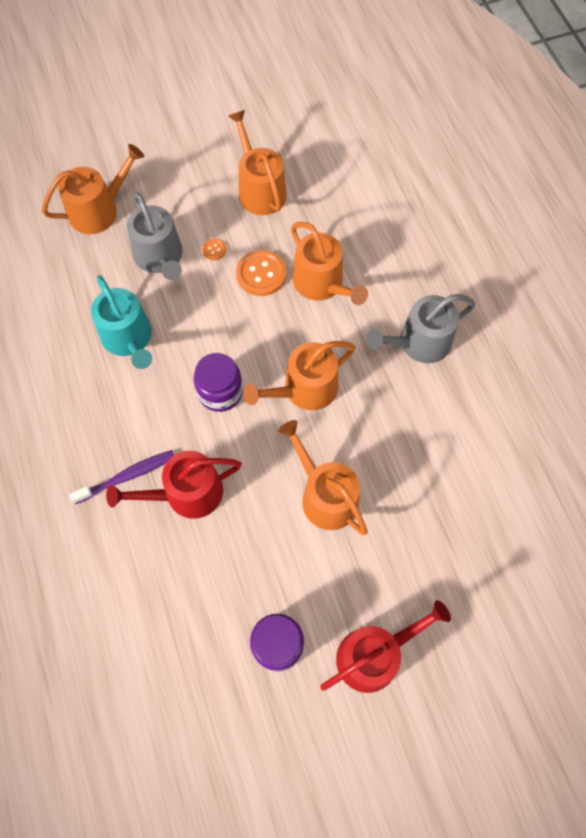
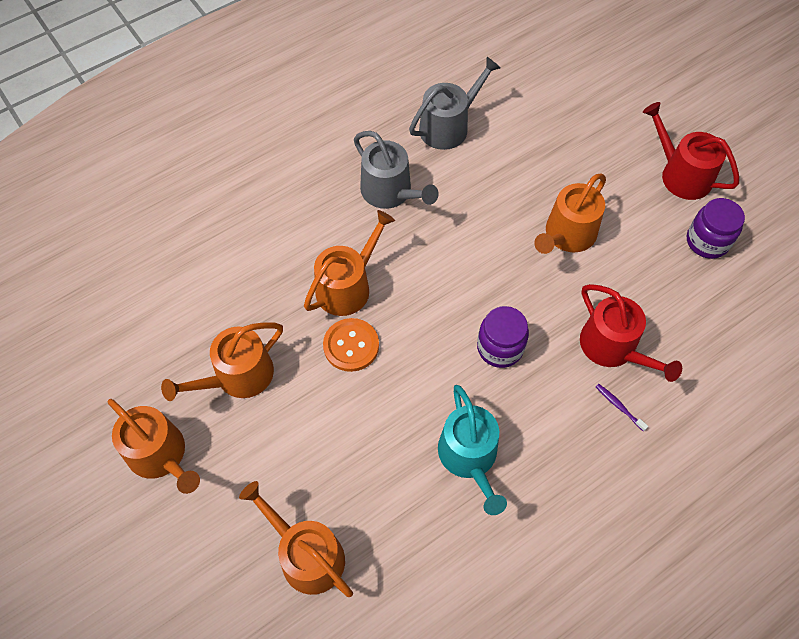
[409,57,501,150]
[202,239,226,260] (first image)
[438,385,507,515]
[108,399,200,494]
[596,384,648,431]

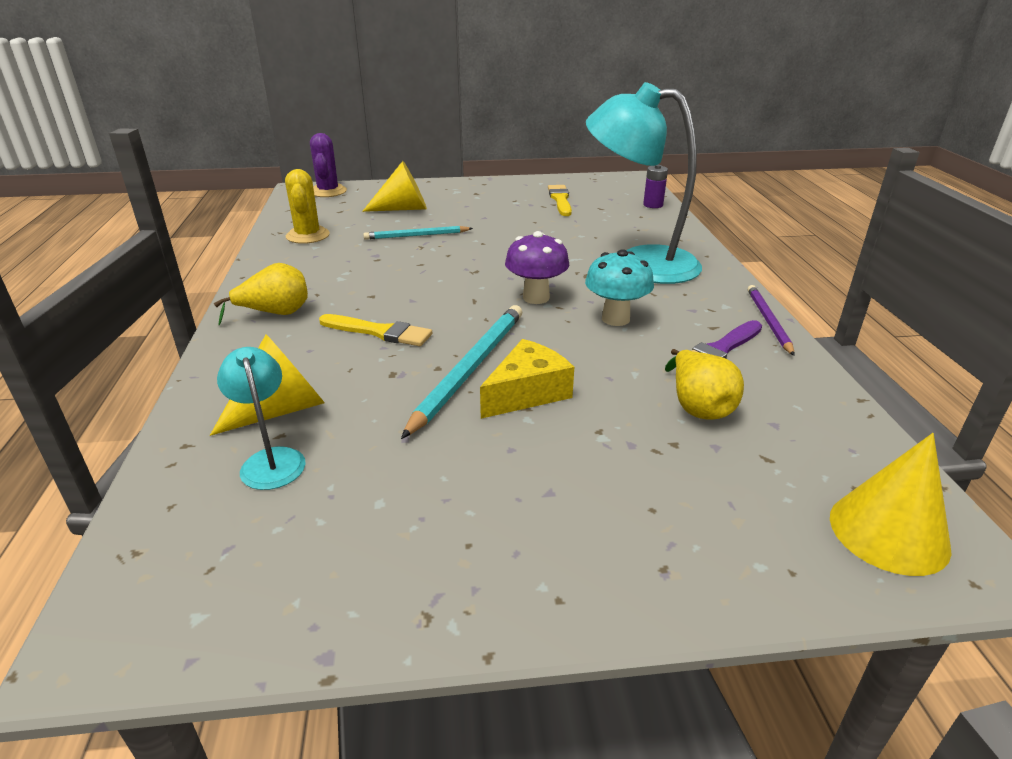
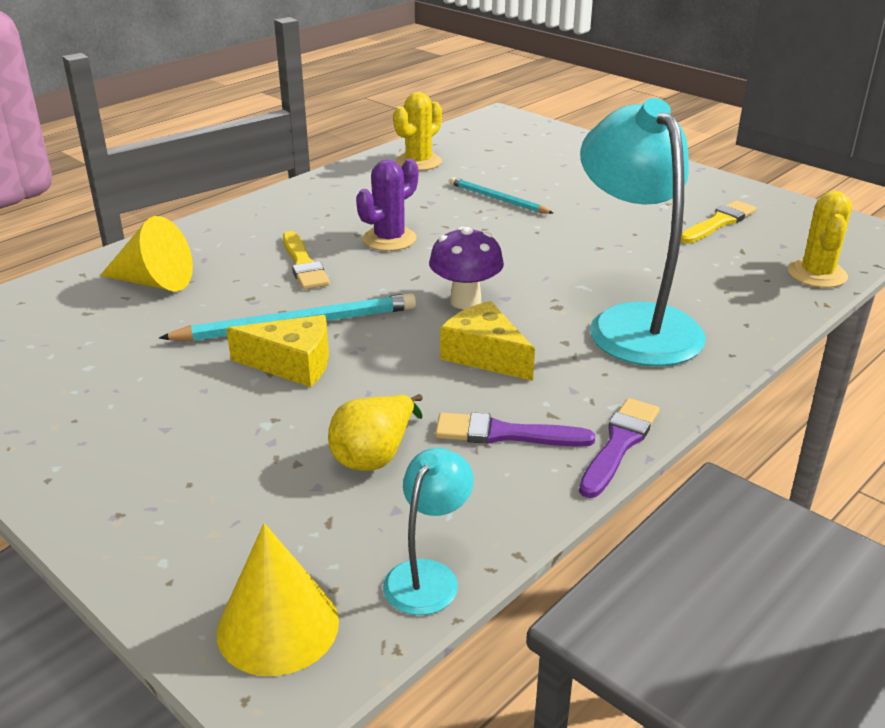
[356,159,418,251]
[362,161,427,212] (first image)
[788,191,852,288]
[440,301,535,381]
[214,263,308,325] (first image)
[579,398,659,498]
[383,448,474,615]

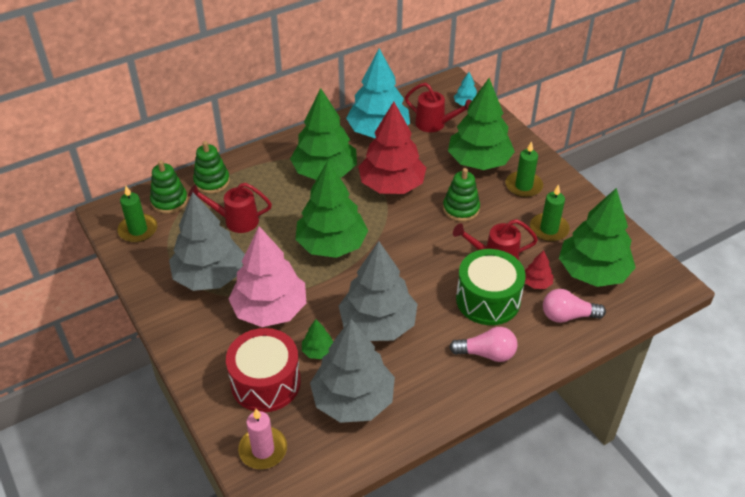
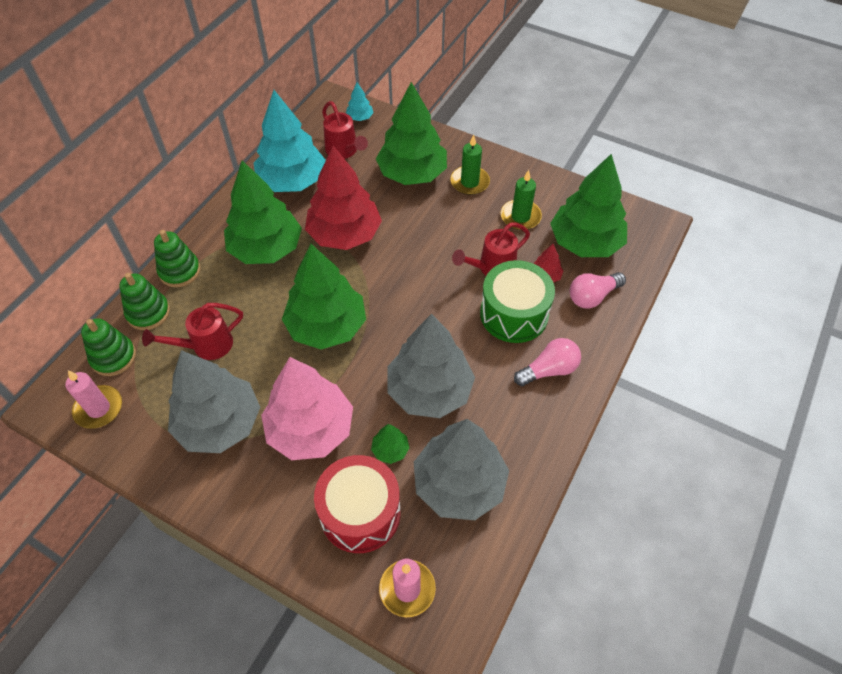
[322,101,368,159]
[154,230,201,287]
[65,370,122,429]

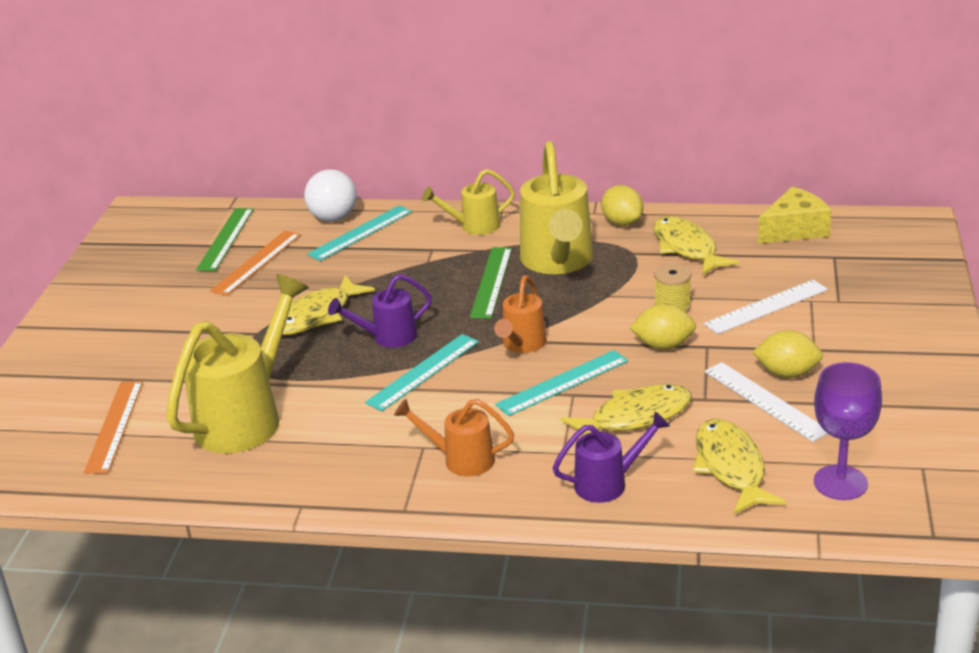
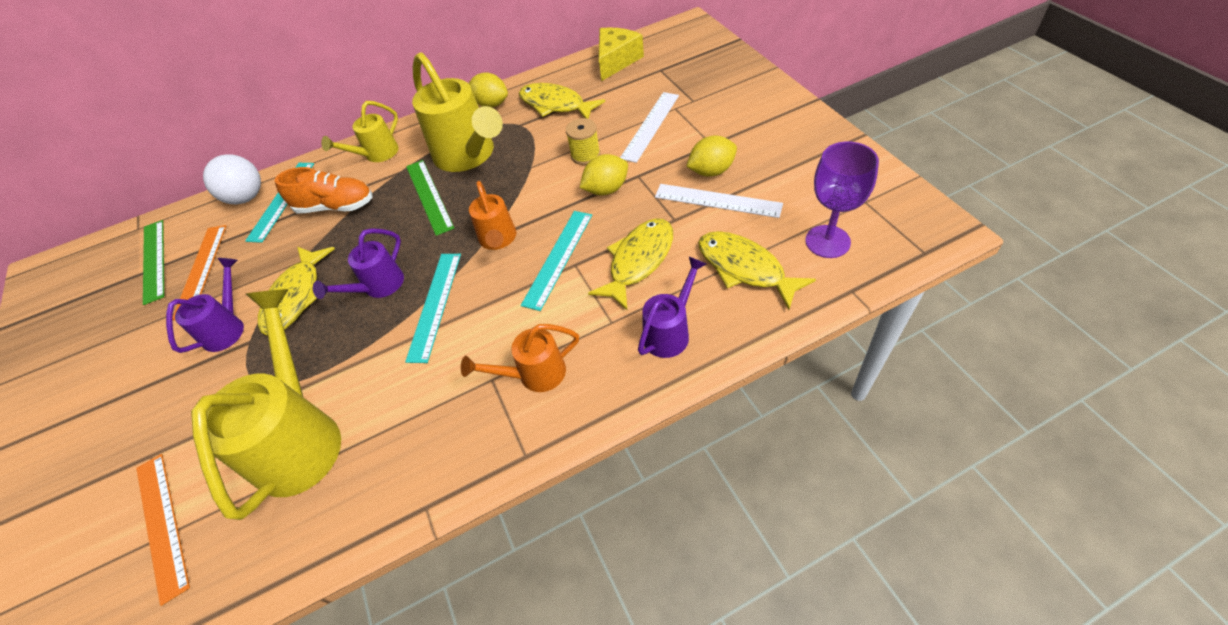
[275,167,373,214]
[166,258,244,353]

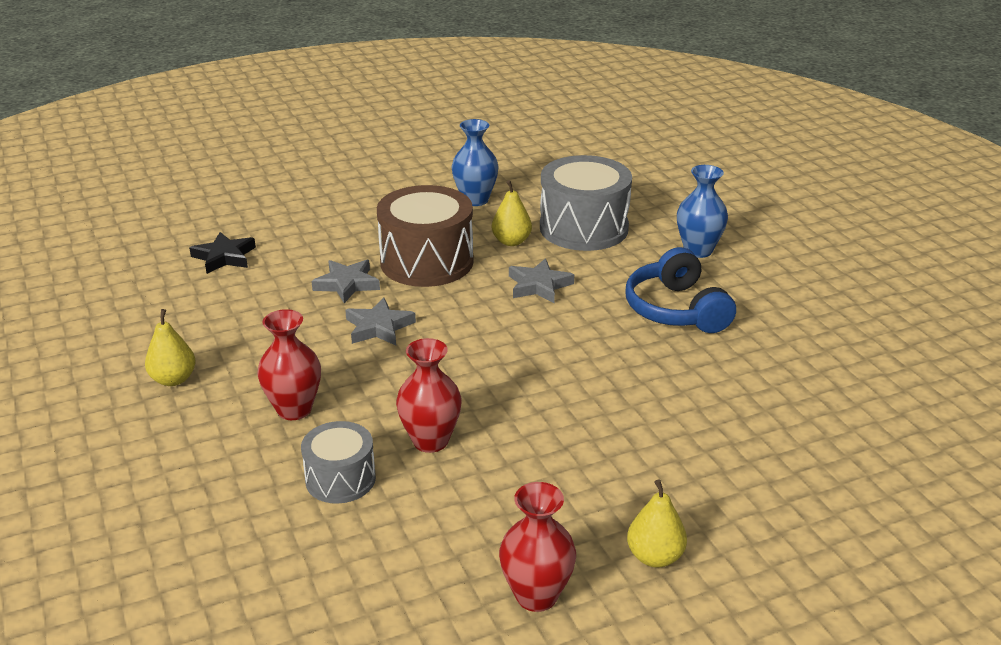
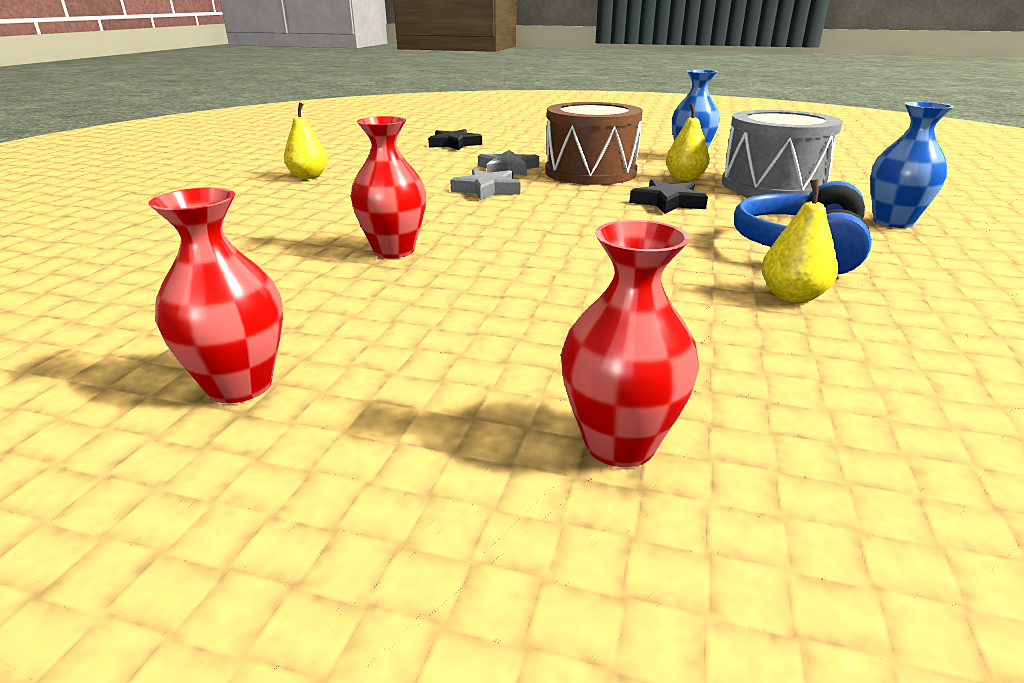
[629,179,708,214]
[561,220,699,467]
[301,421,376,504] (first image)
[762,179,838,303]

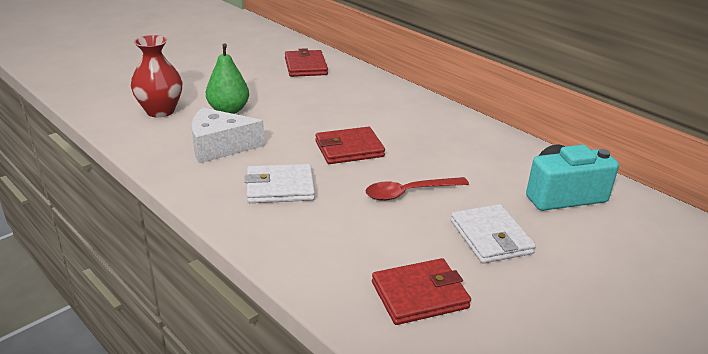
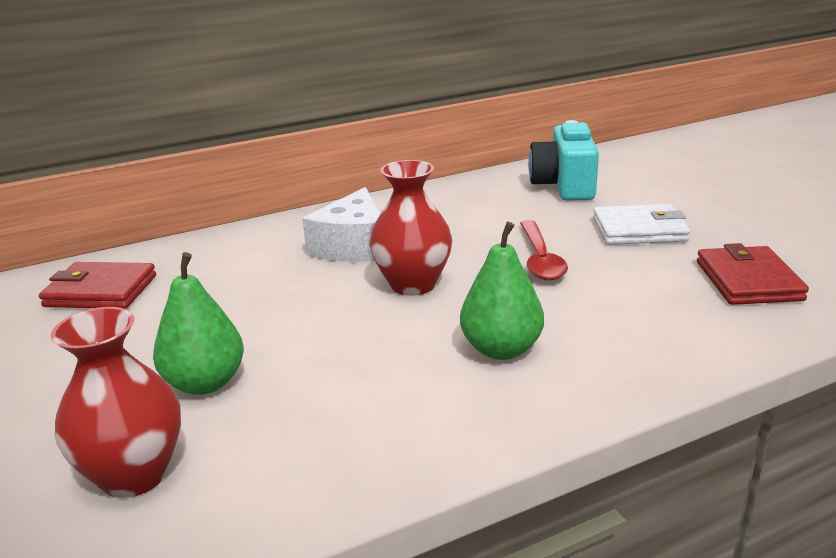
[302,187,381,262]
[370,160,452,296]
[460,222,544,360]

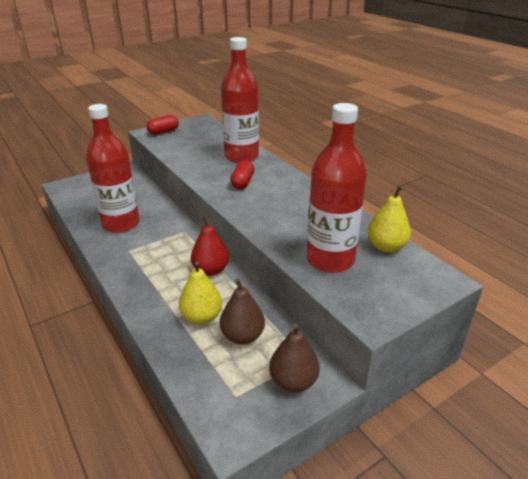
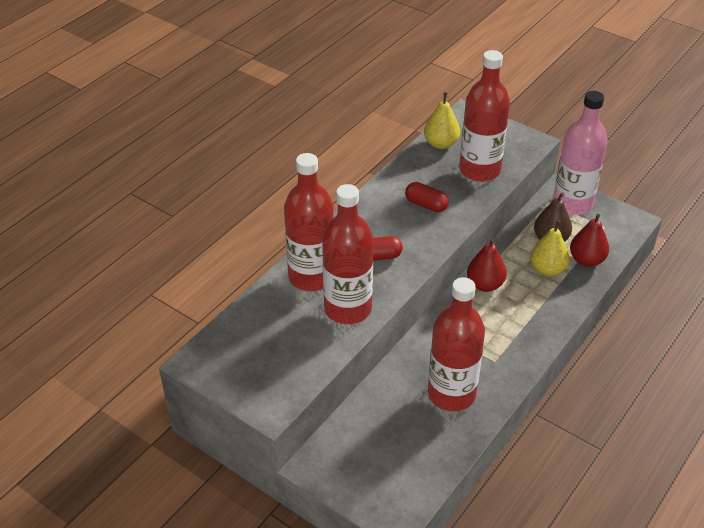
[405,182,449,212]
[553,91,608,215]
[322,184,373,324]
[570,214,609,267]

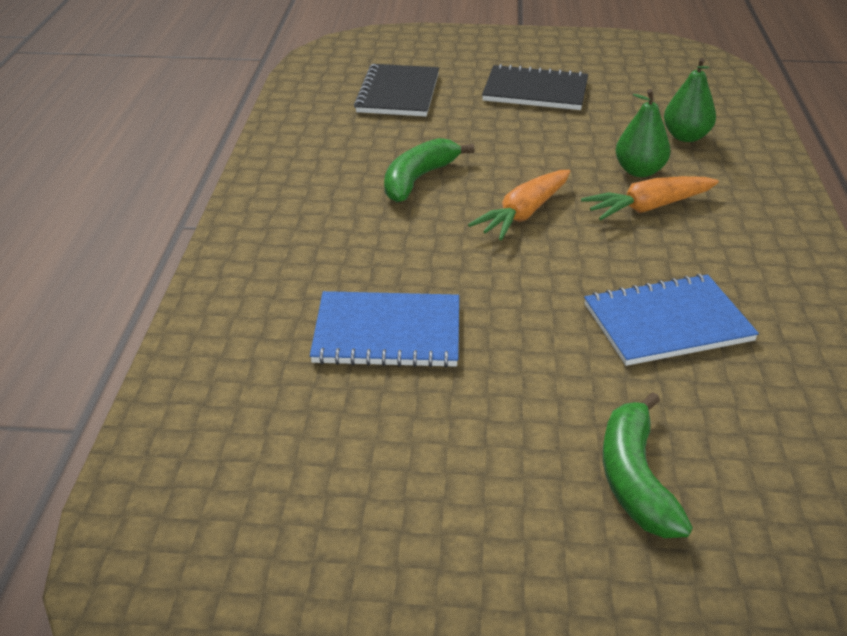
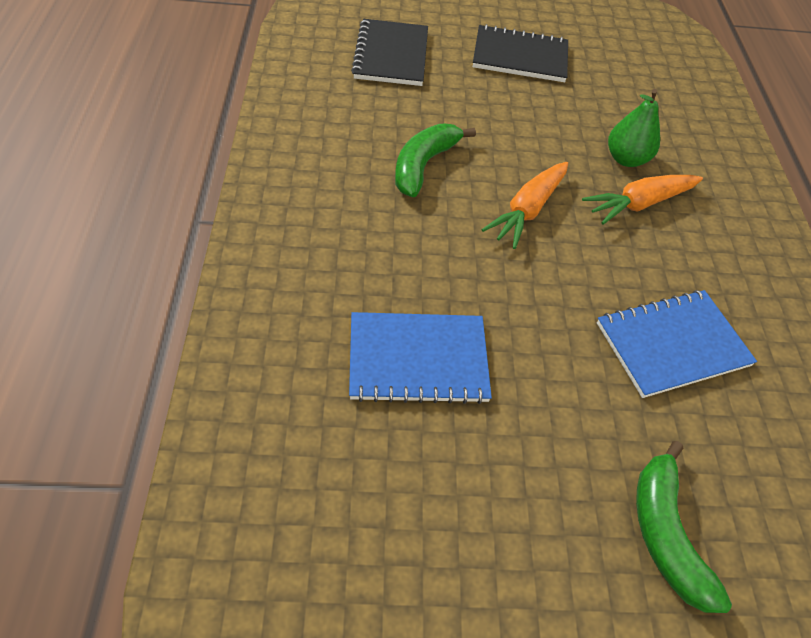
[664,58,716,142] (first image)

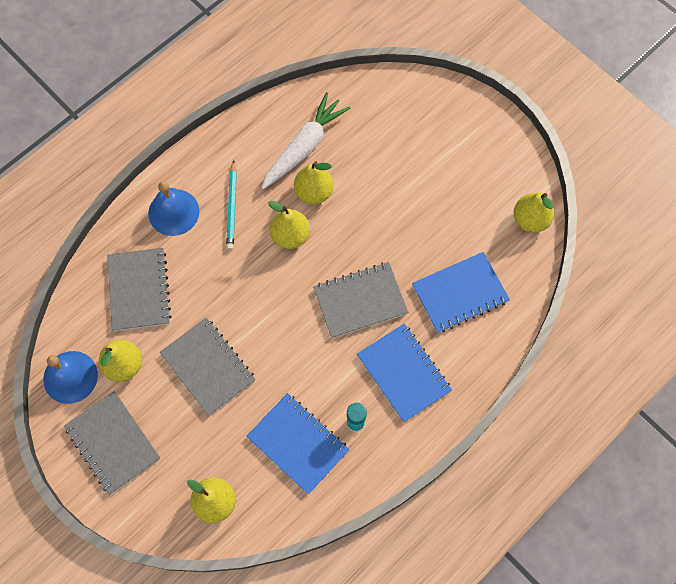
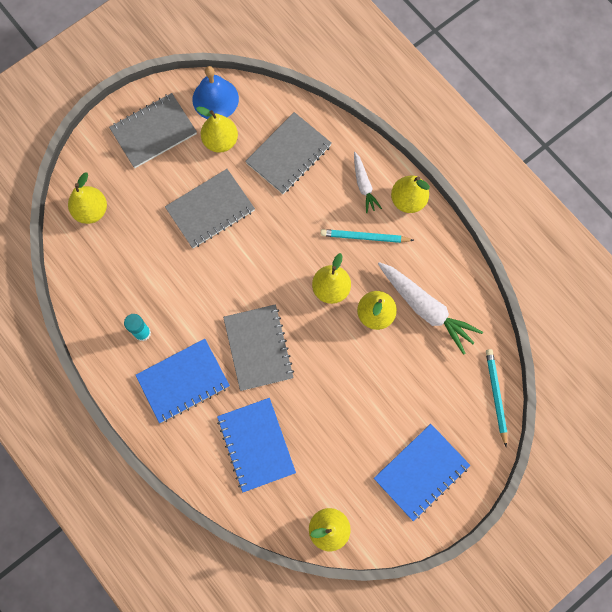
[354,152,382,213]
[245,112,332,194]
[374,424,470,521]
[391,176,430,213]
[486,349,507,447]

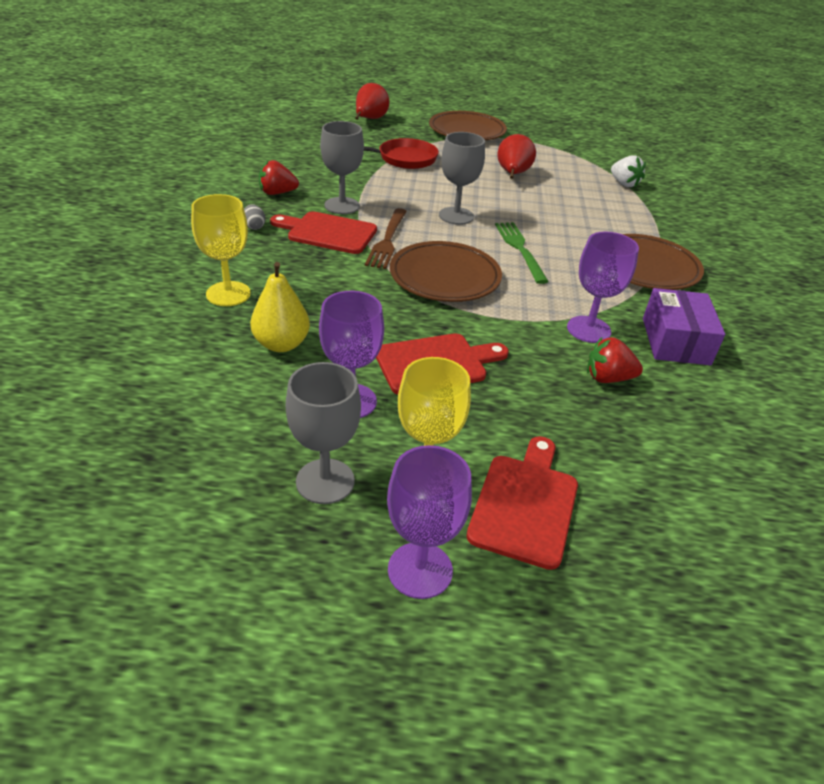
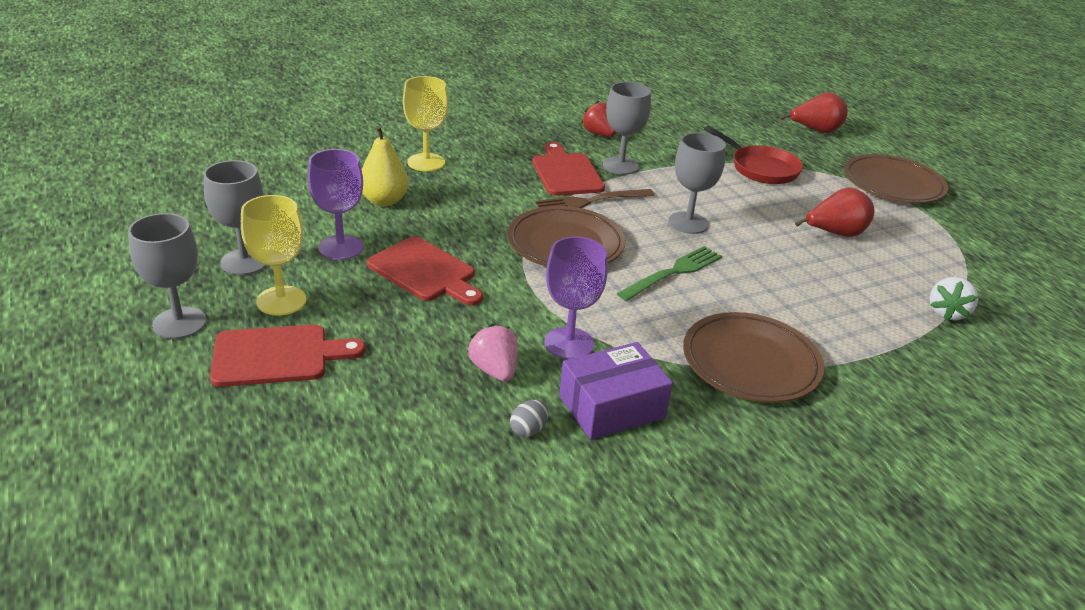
[510,400,548,437]
[467,324,517,381]
[128,213,206,339]

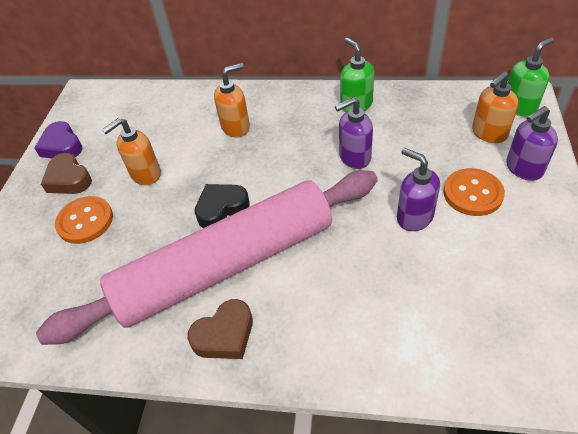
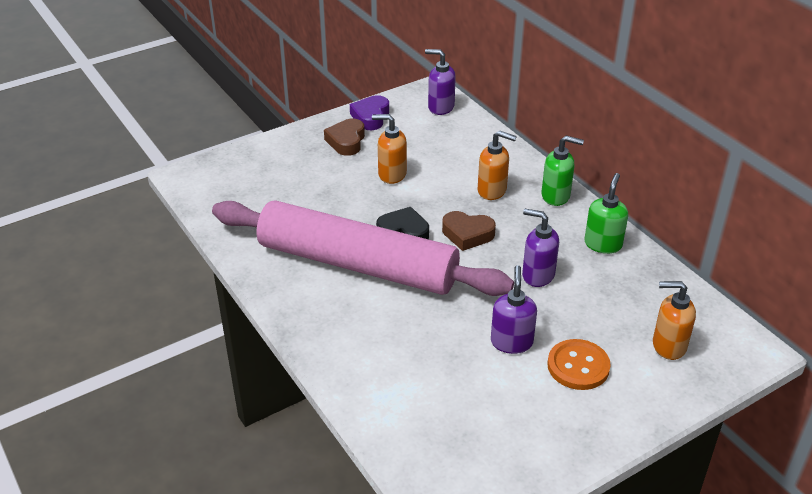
[542,136,584,206]
[425,49,456,115]
[55,196,113,244] (first image)
[442,211,496,251]

